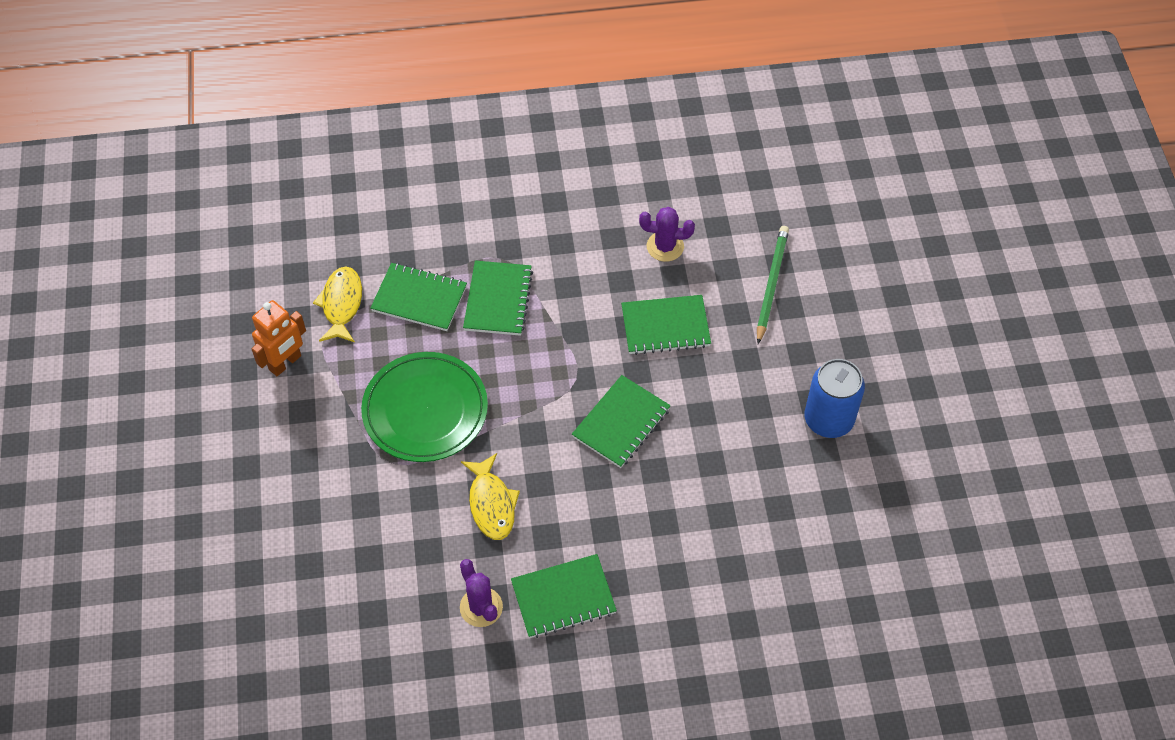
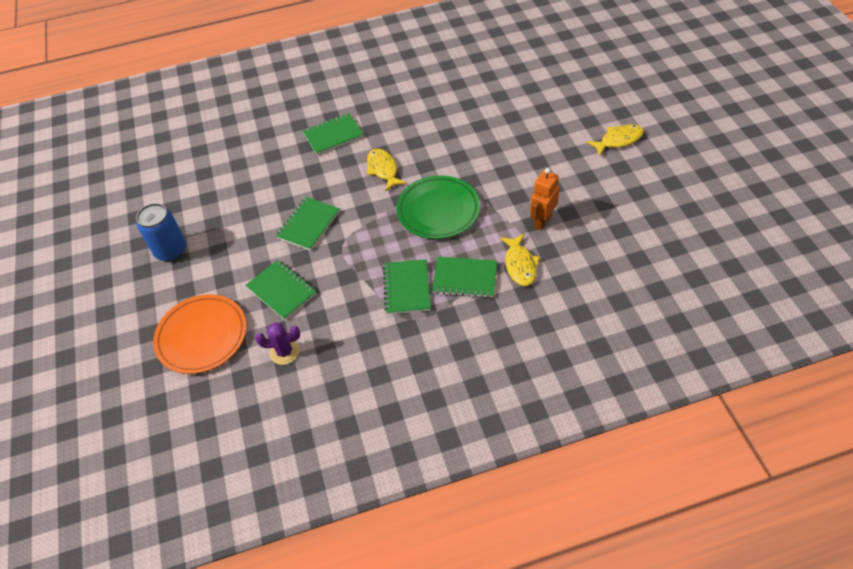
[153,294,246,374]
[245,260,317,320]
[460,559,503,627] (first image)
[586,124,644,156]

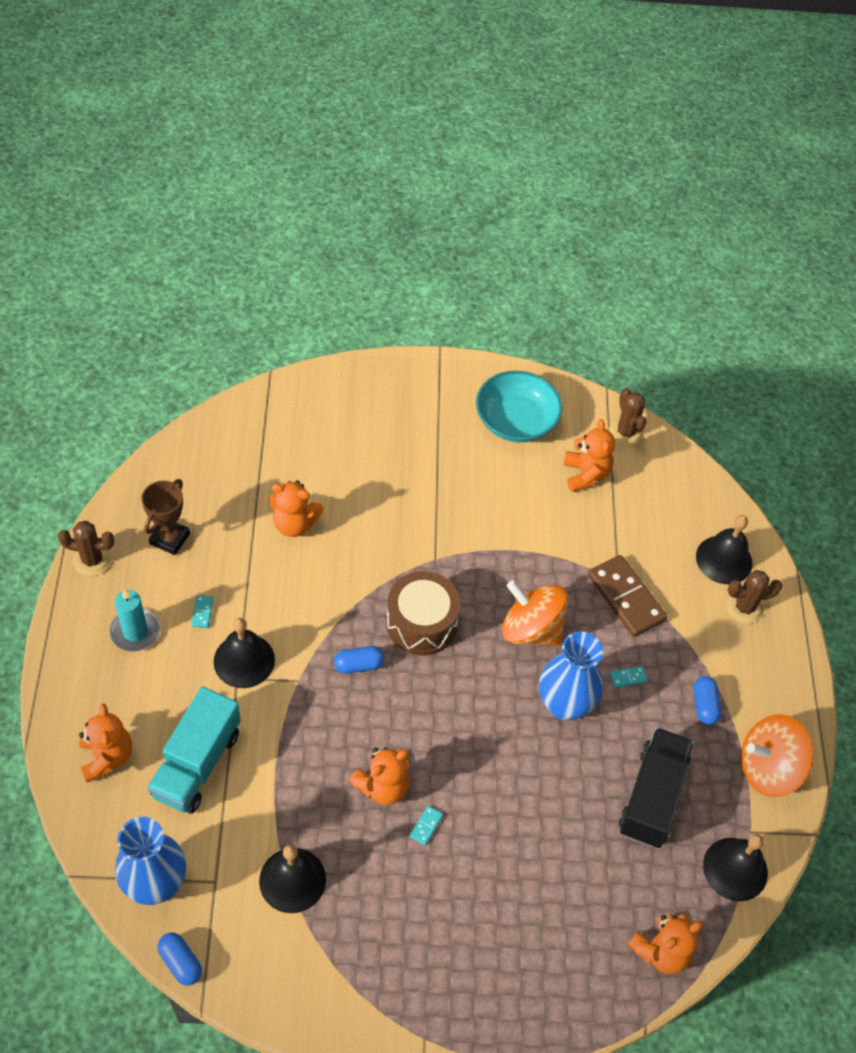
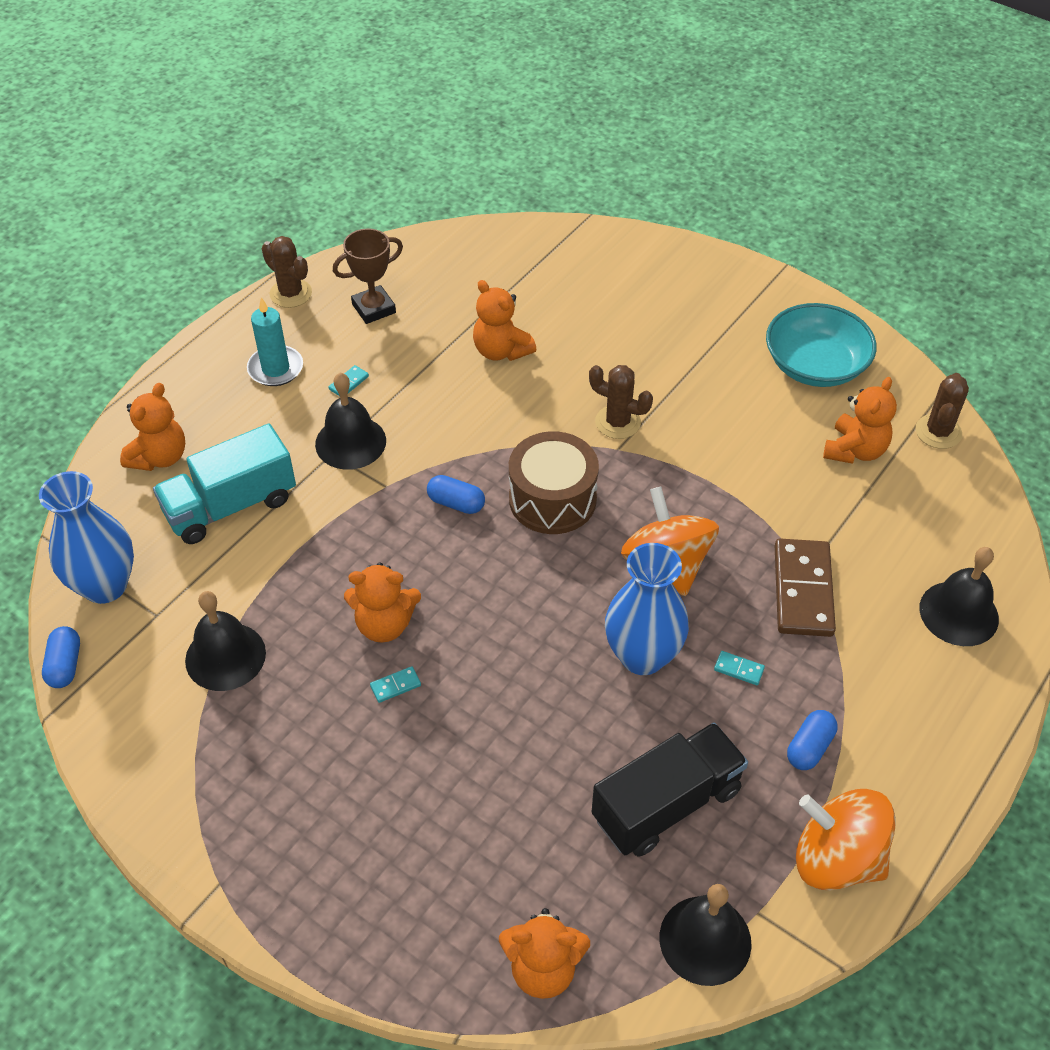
[589,365,653,439]

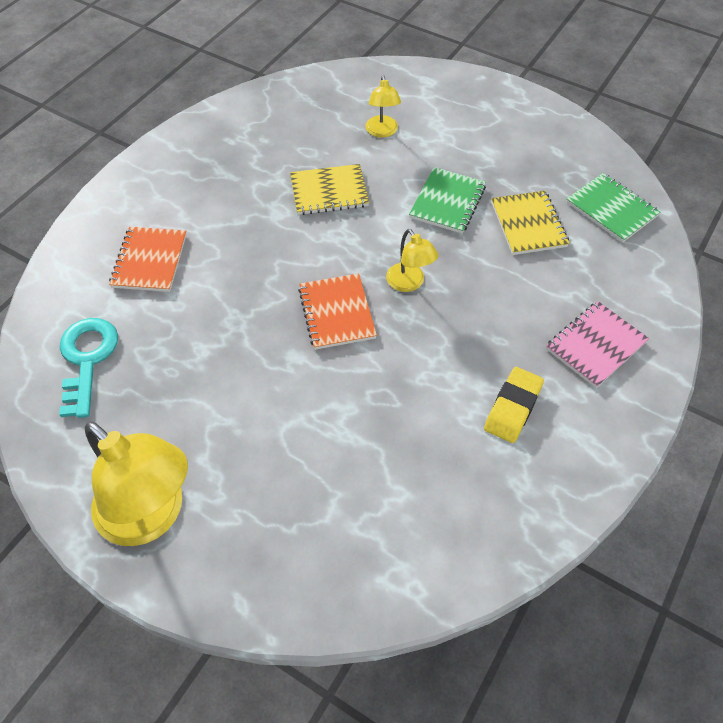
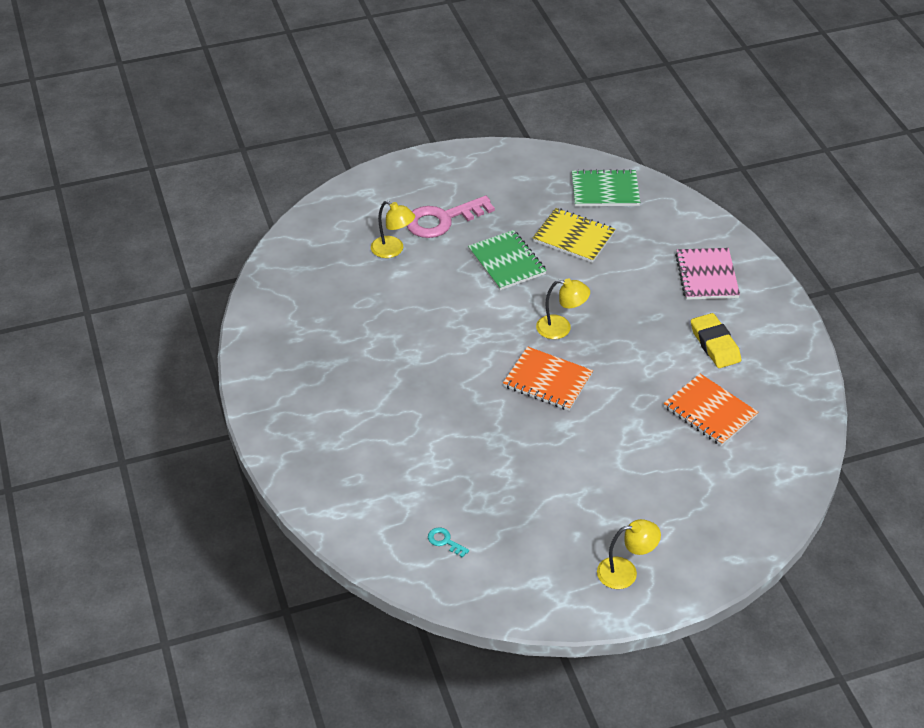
[290,164,369,215] (first image)
[664,374,758,446]
[428,527,469,558]
[597,519,661,589]
[407,196,495,238]

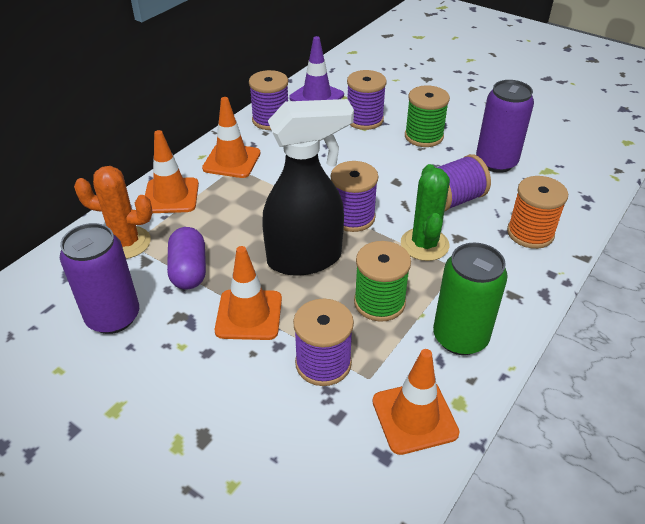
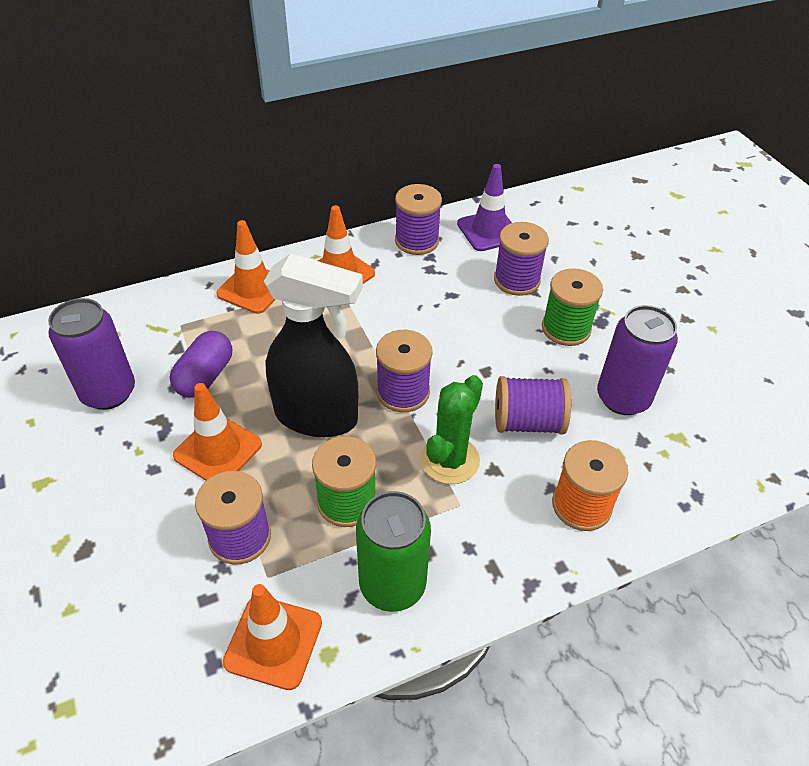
[74,166,153,259] (first image)

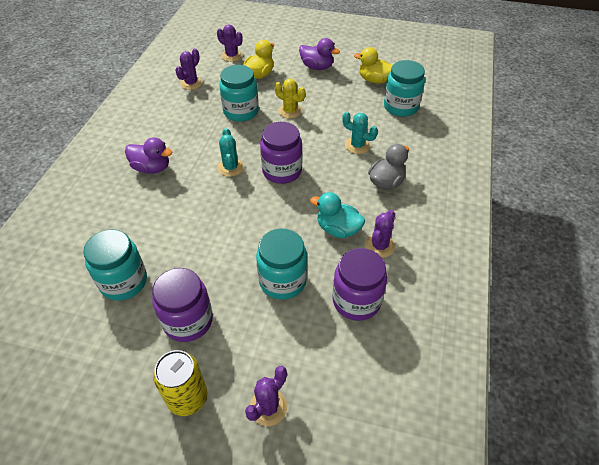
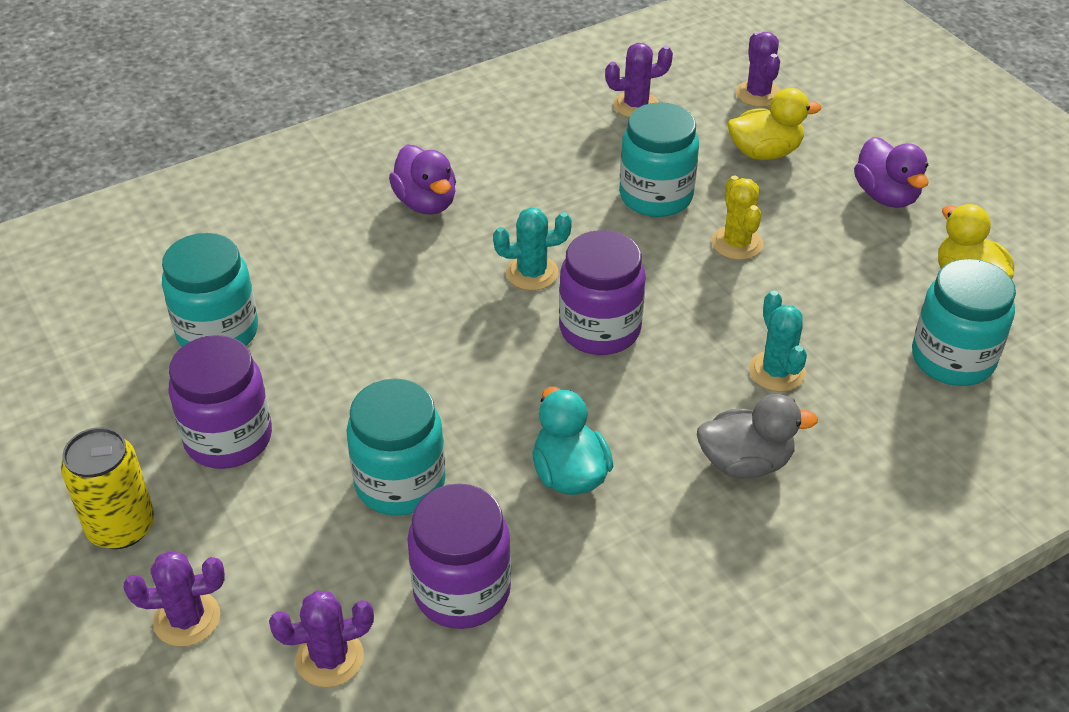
[493,207,572,290]
[269,590,374,687]

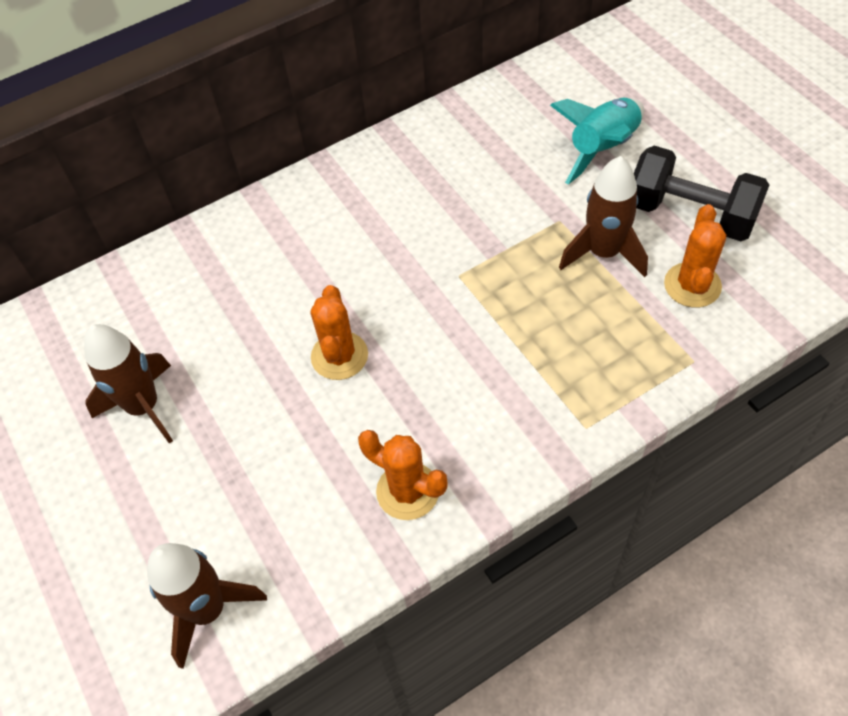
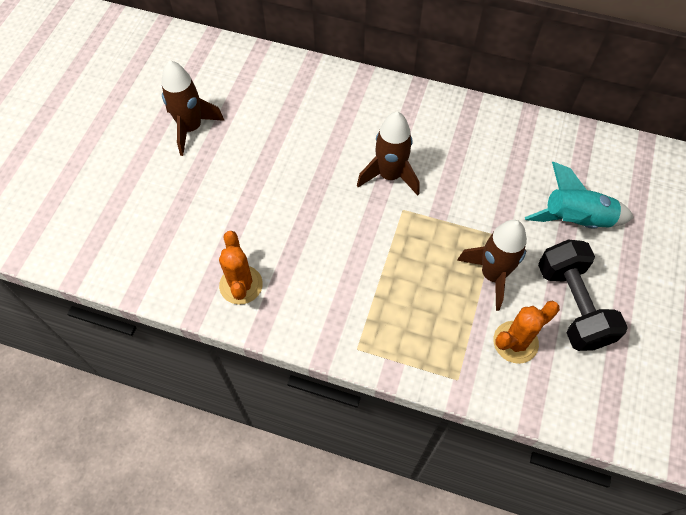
[311,285,368,380] (first image)
[357,112,420,196]

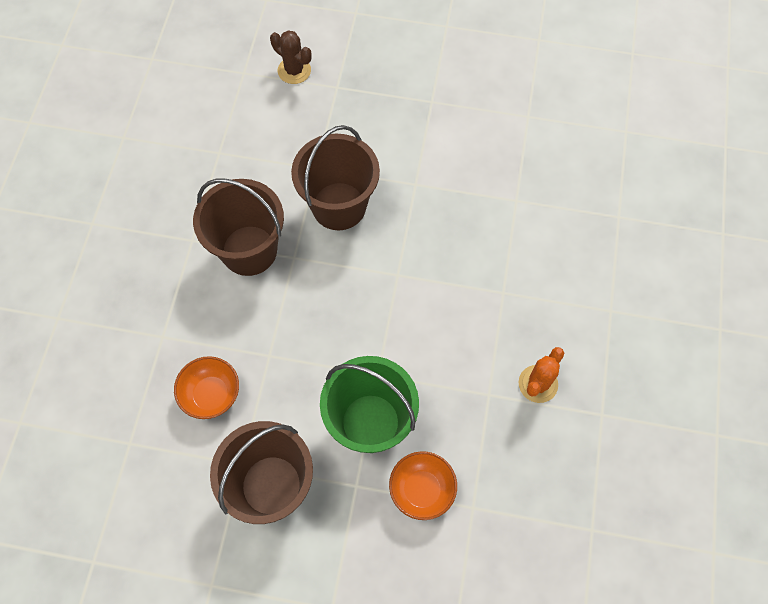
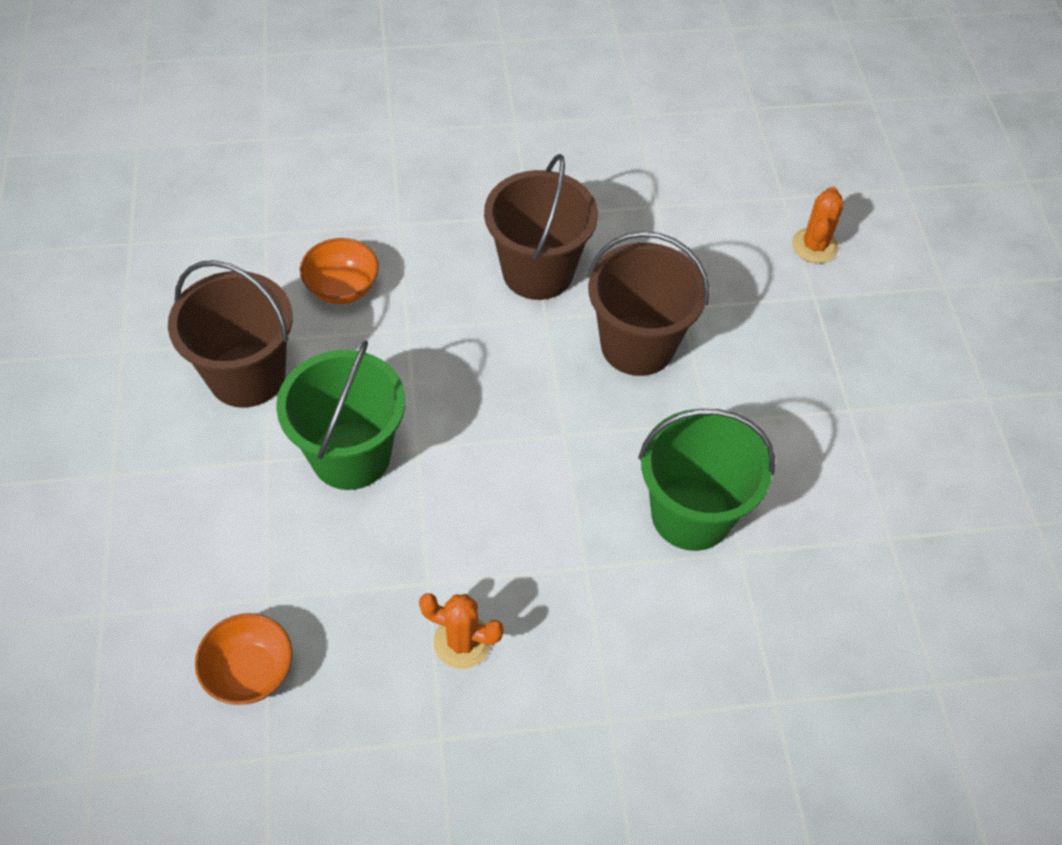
[792,187,844,263]
[195,613,293,705]
[638,409,775,551]

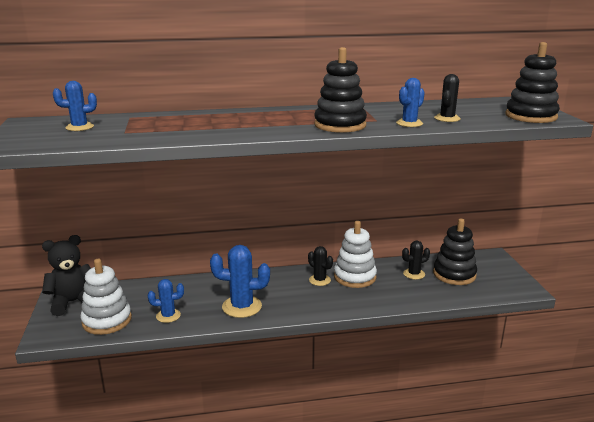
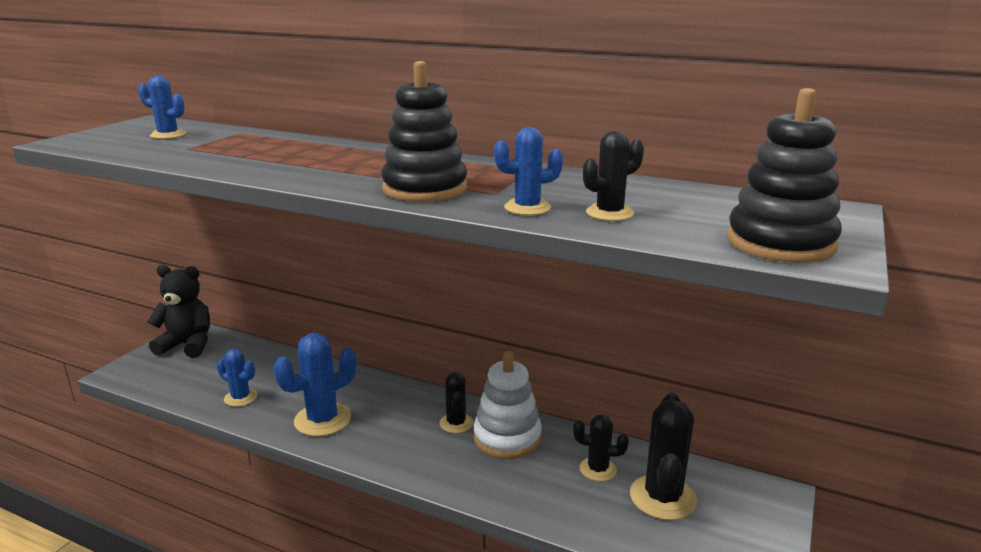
[630,393,697,520]
[273,333,357,436]
[80,259,132,335] (first image)

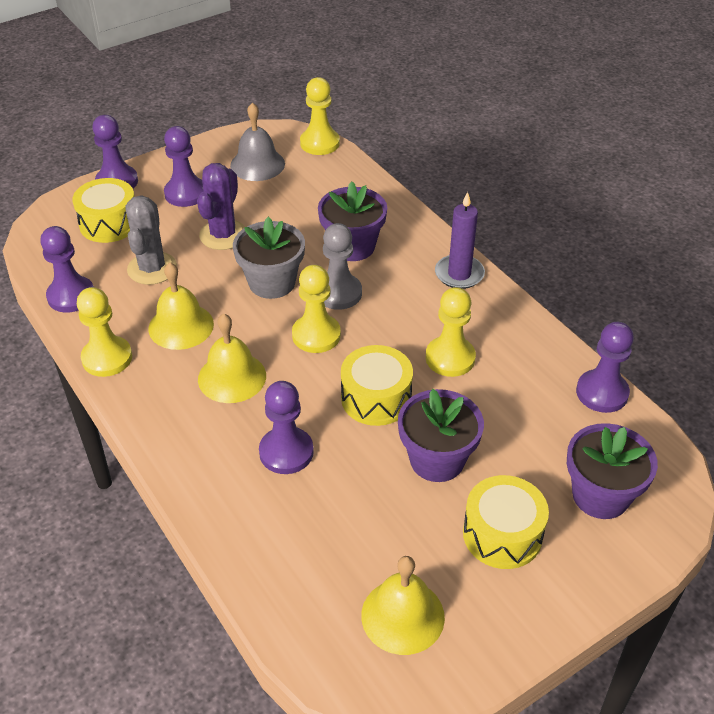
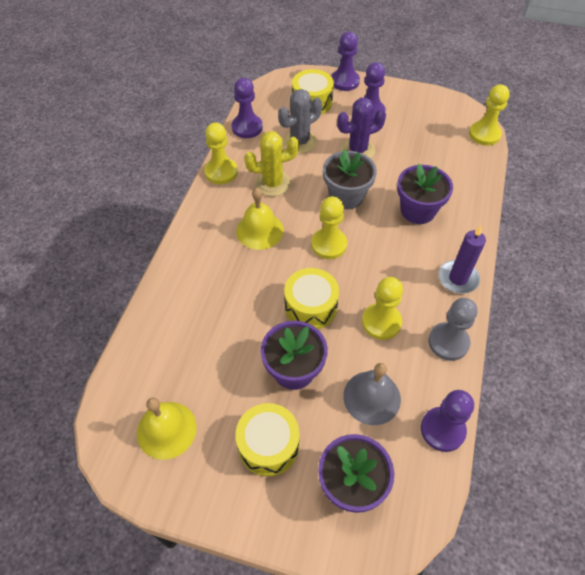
[343,363,401,425]
[428,298,477,361]
[244,131,299,196]
[259,381,314,474] (first image)

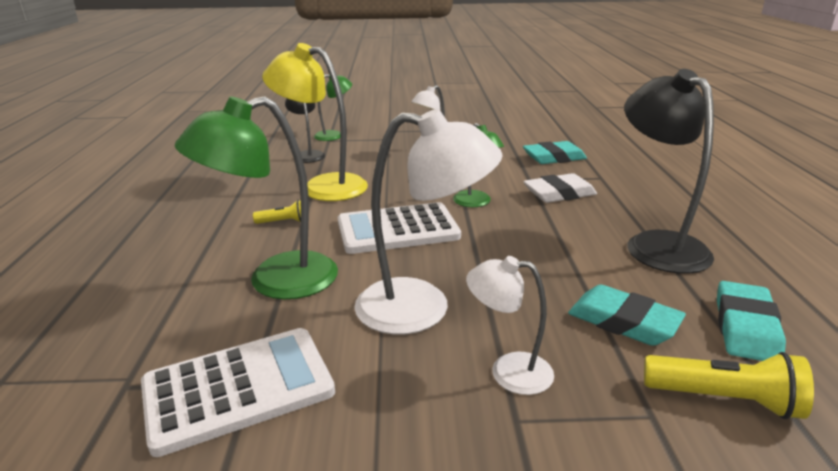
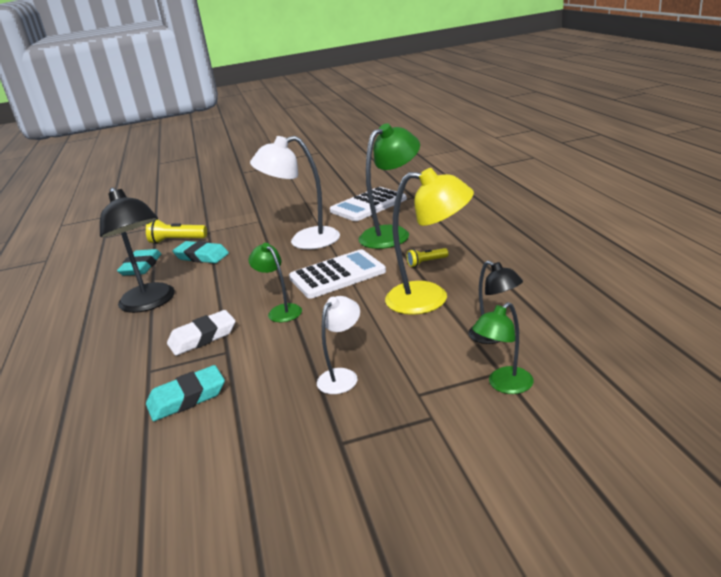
[466,256,554,395] (first image)

